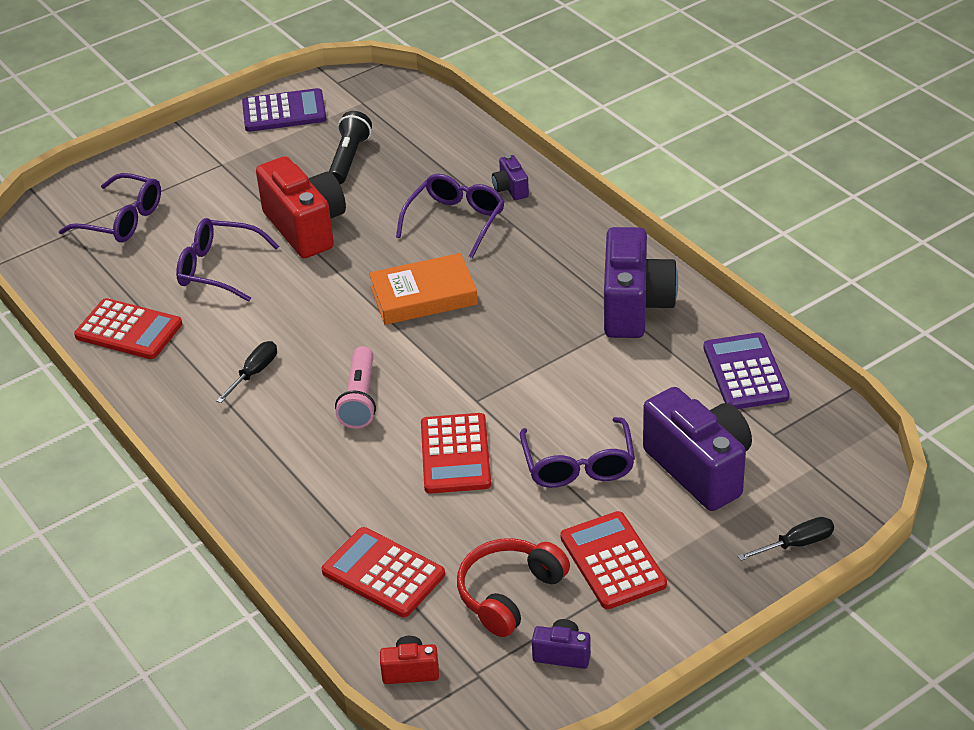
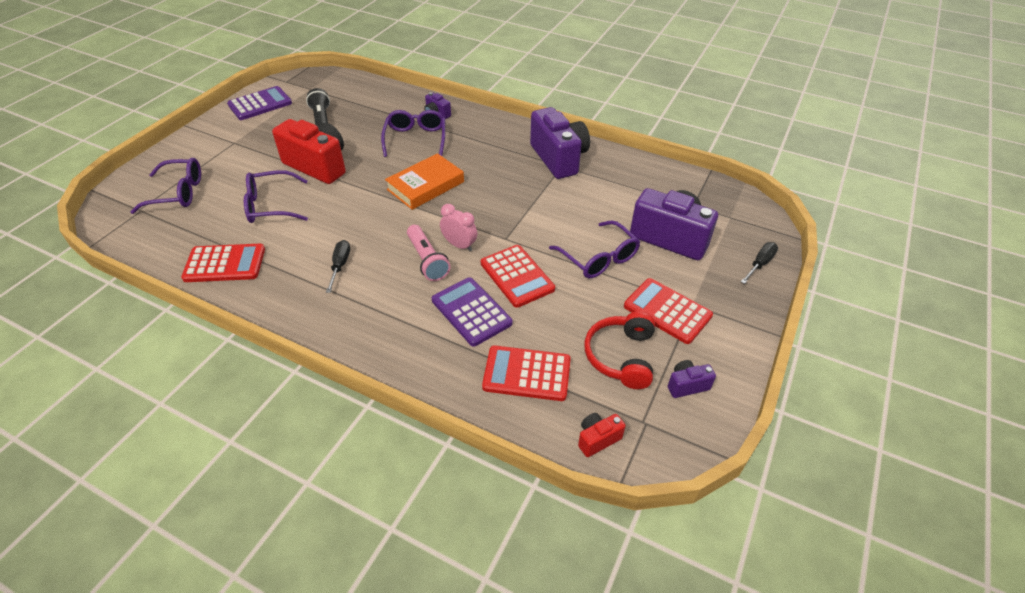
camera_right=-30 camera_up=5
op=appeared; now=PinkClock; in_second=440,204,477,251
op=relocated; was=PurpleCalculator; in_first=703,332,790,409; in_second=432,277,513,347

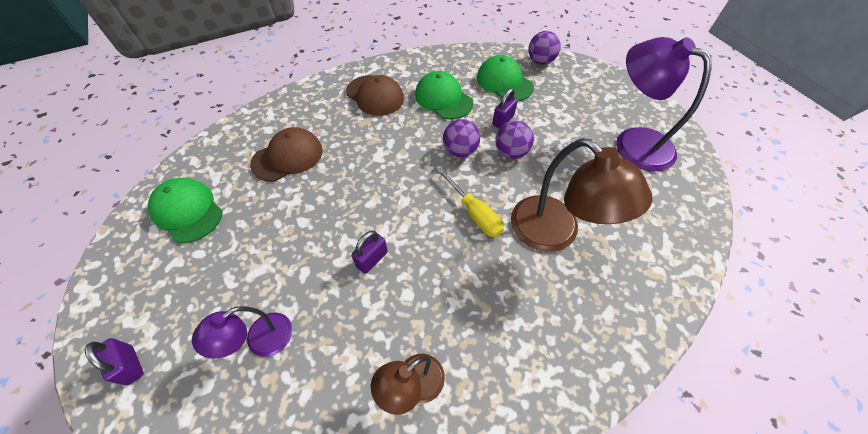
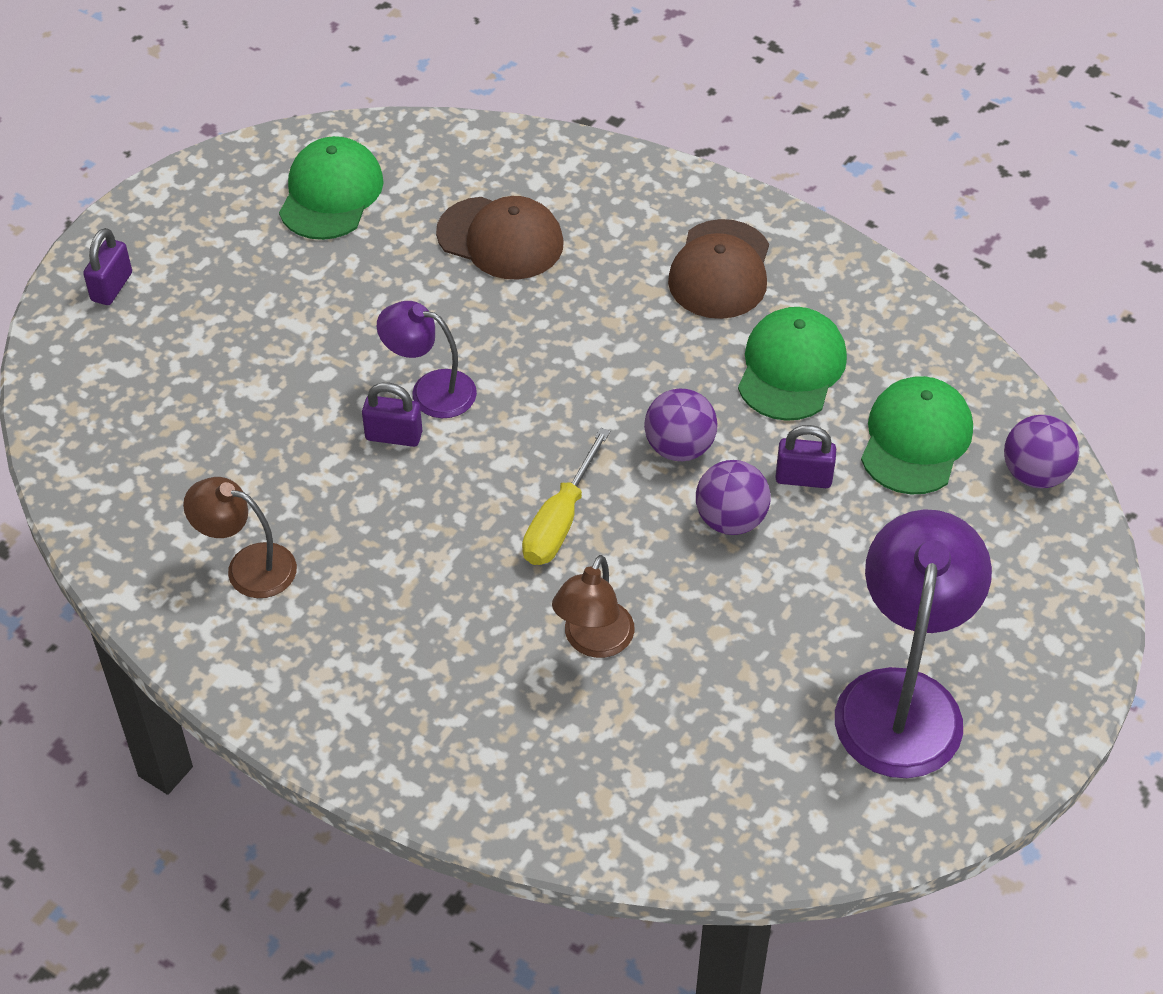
camera_right=60 camera_up=-5
op=relocated; was=PurpleLamp; in_first=192,306,292,359; in_second=377,301,477,418
op=size; was=BrownLamp; in_first=511,138,653,252; in_second=552,555,635,658; ratio=0.56

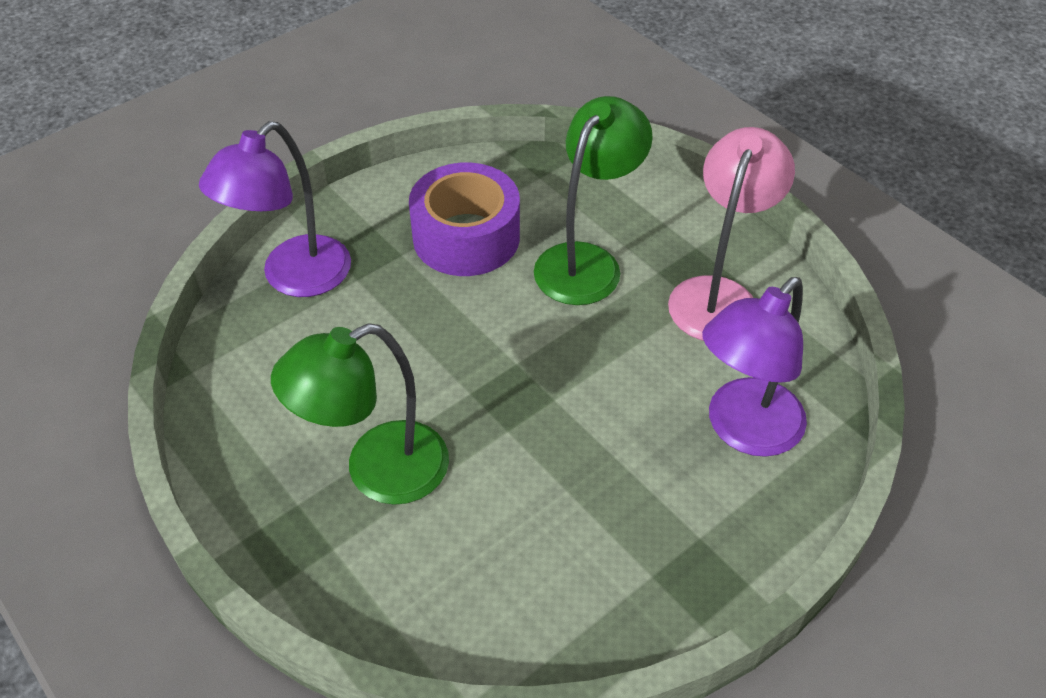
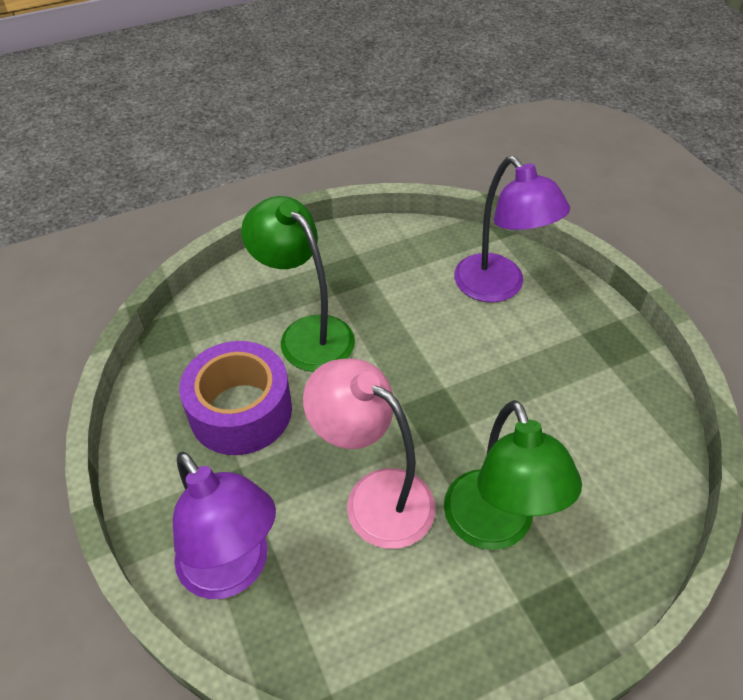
camera_right=-75 camera_up=0
op=relocated; was=PinkLamp; in_first=668,127,795,341; in_second=303,359,436,549

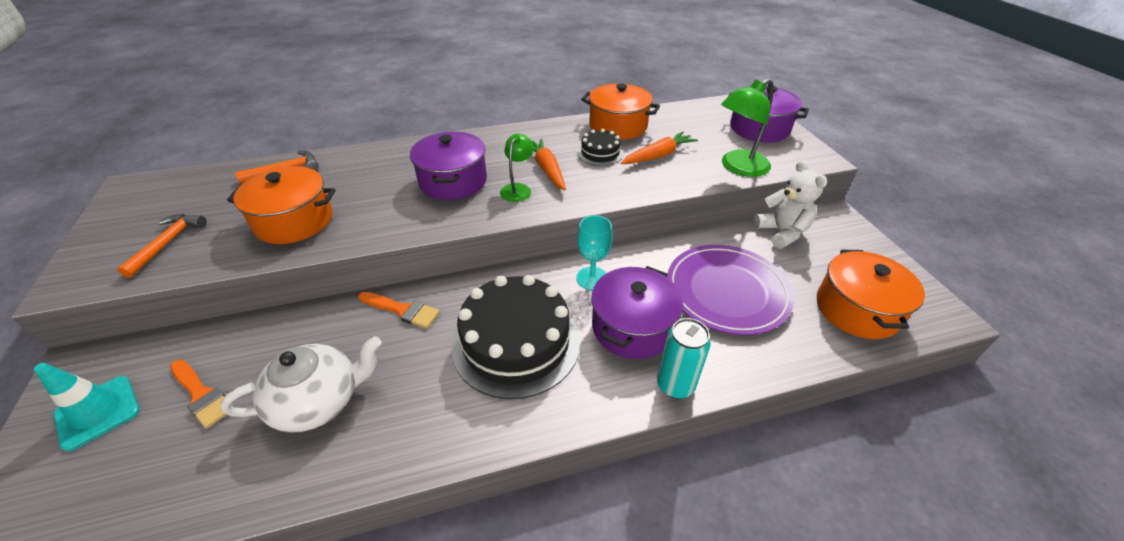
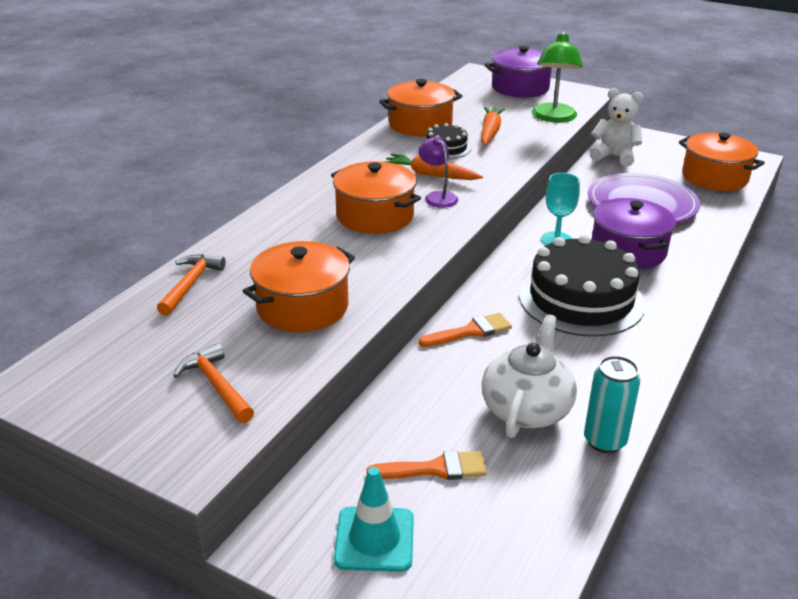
camera_right=-45 camera_up=-10
op=relocated; was=TurquoiseCan; in_first=657,318,711,399; in_second=584,356,640,453
op=colour; was=PurplePot; now=OrangePot; in_first=410,132,487,200; in_second=331,161,421,234
op=colour; was=GreenLamp; now=PurpleLamp; in_first=500,134,534,202; in_second=418,136,458,208

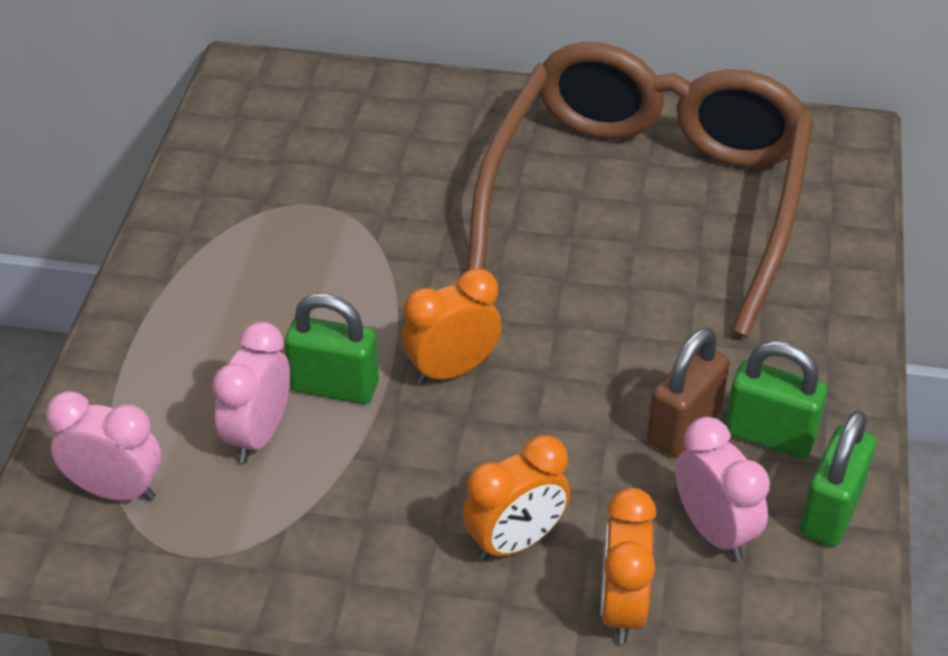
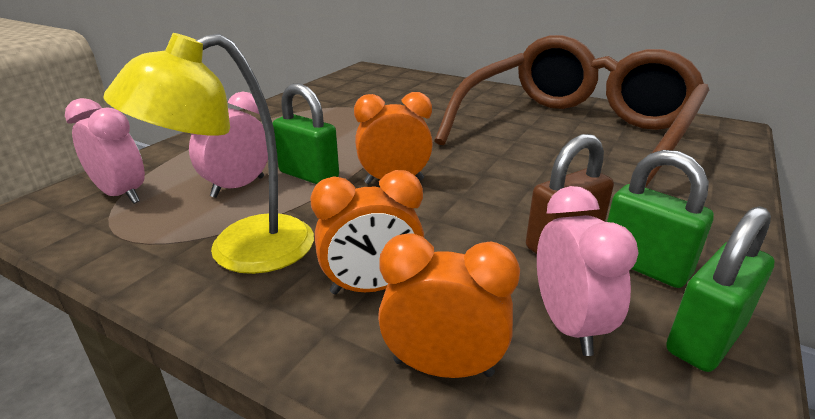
camera_right=20 camera_up=-15
op=appeared; now=YellowLamp; in_second=103,33,314,274
op=spun; was=OrangeClock; in_first=600,488,657,644; in_second=378,233,520,378; clockwise=75

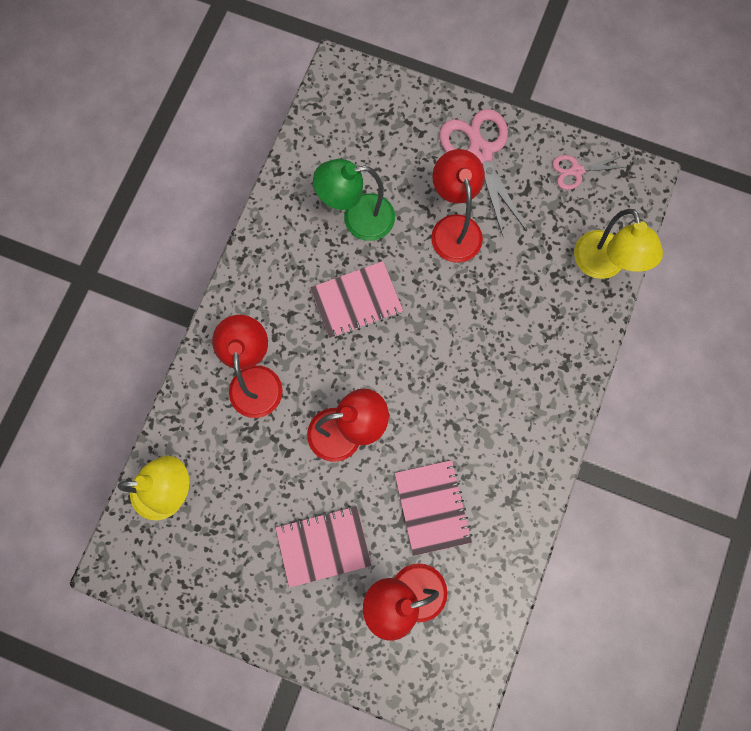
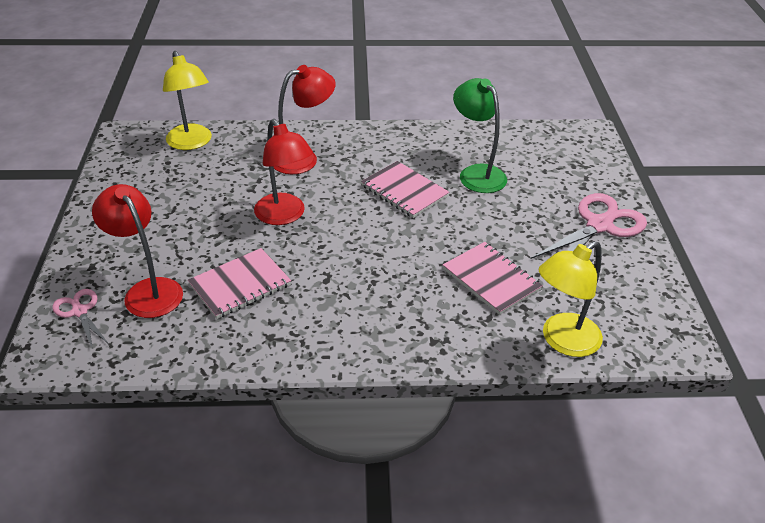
camera_right=65 camera_up=-35
op=missing; was=RedLamp; in_first=431,149,485,263
op=relocated; was=PinkNotebook; in_first=276,506,372,588; in_second=443,242,543,315
op=relocated; was=PinkScissors; in_first=552,155,625,190; in_second=52,289,109,349

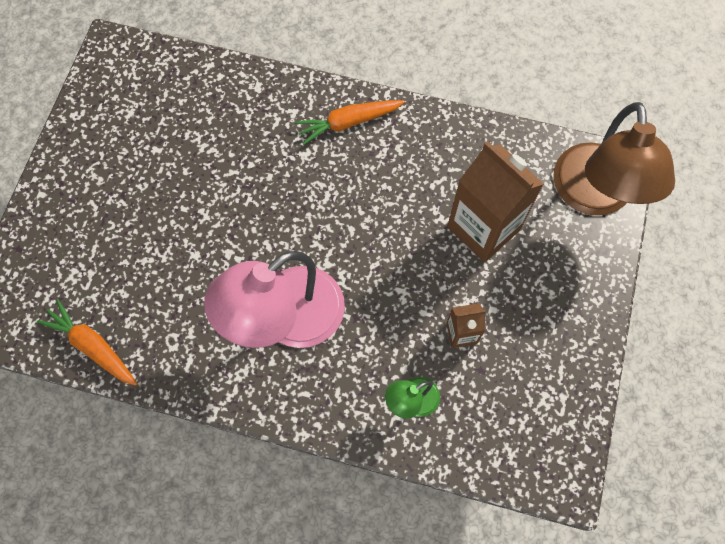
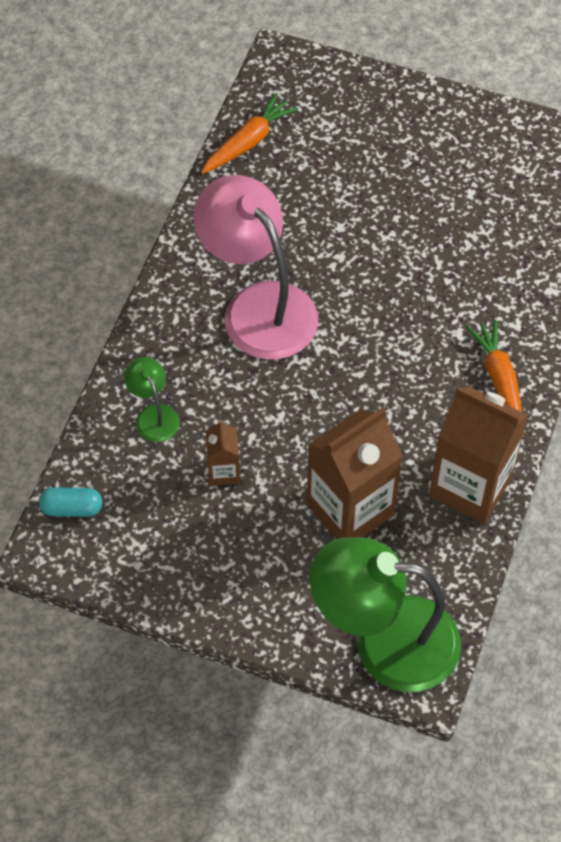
camera_right=95 camera_up=-10
op=appeared; now=TurquoiseCapsule; in_second=39,487,102,517
op=appeared; now=BrownCarton; in_second=429,386,528,524
op=colour; was=BrownLamp; now=GreenLamp; in_first=553,102,675,216; in_second=310,537,461,692

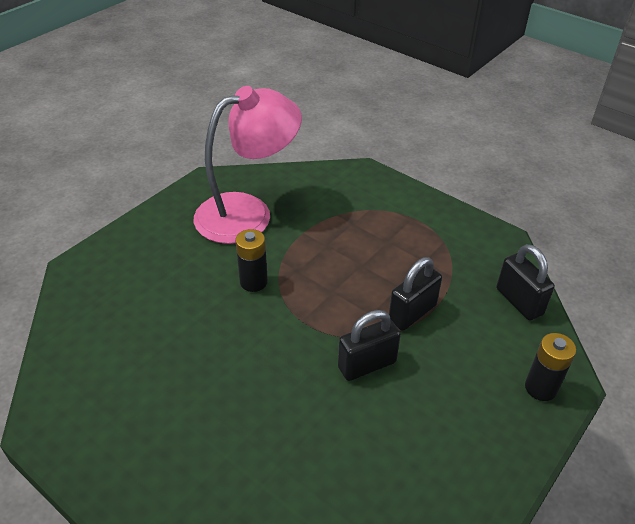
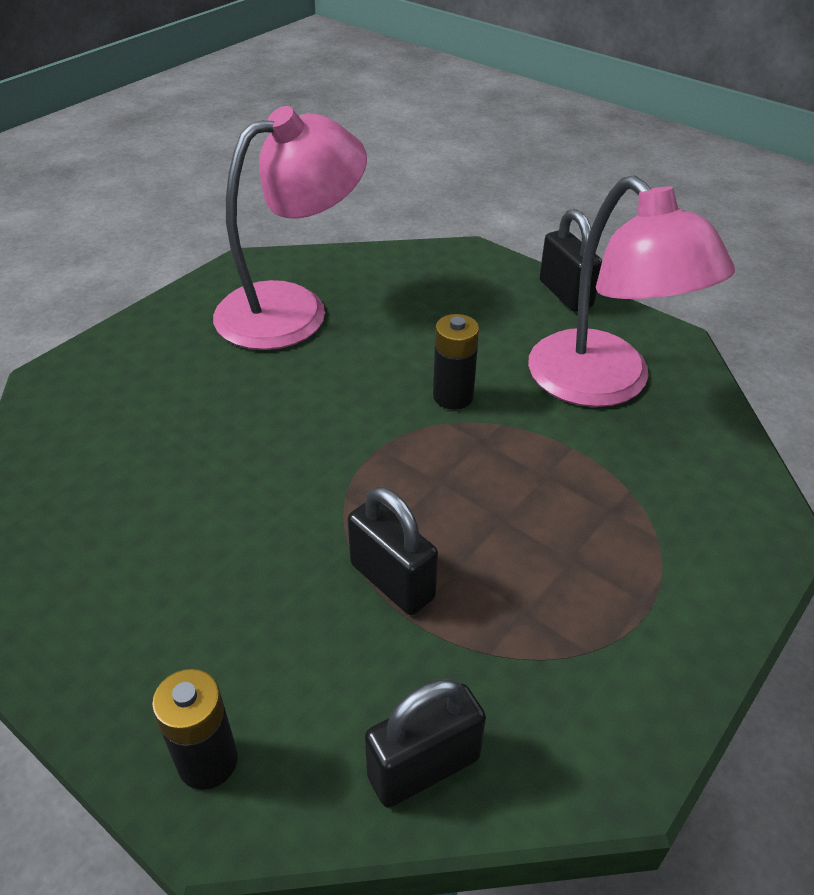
camera_right=90 camera_up=0
op=appeared; now=PinkLamp; in_second=213,106,367,350
op=relocated; was=BlackPadlock; in_first=338,310,401,381; in_second=540,209,602,312

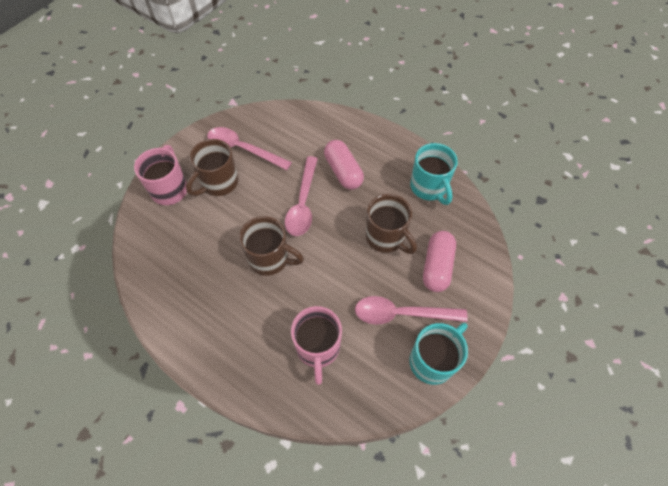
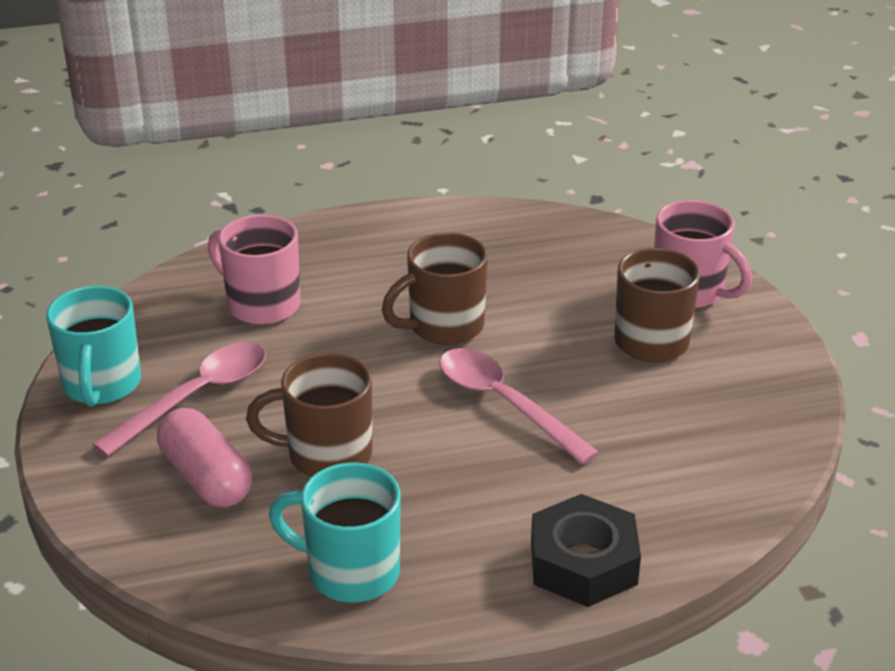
camera_right=130 camera_up=-25
op=missing; was=PinkSpoon; in_first=207,127,292,170
op=missing; was=PinkCapsule; in_first=324,140,364,190
op=appeared; now=BlackNut; in_second=531,494,641,607

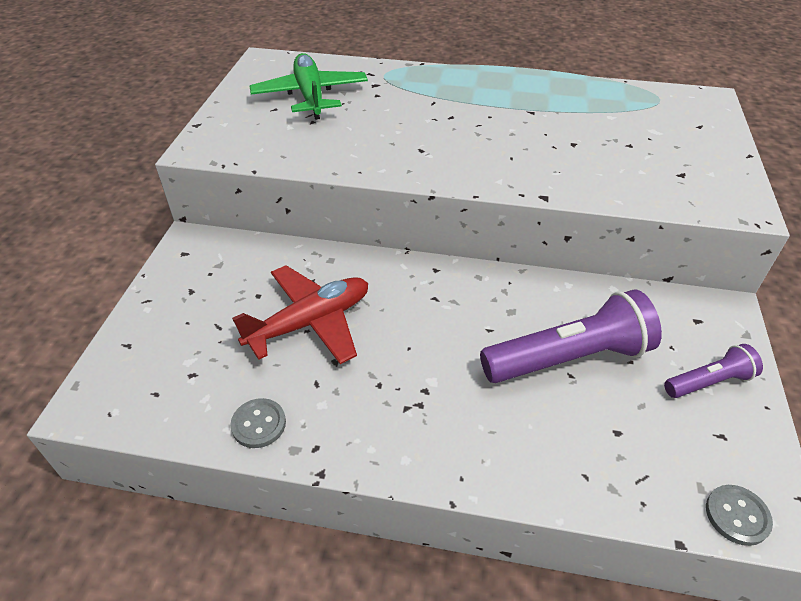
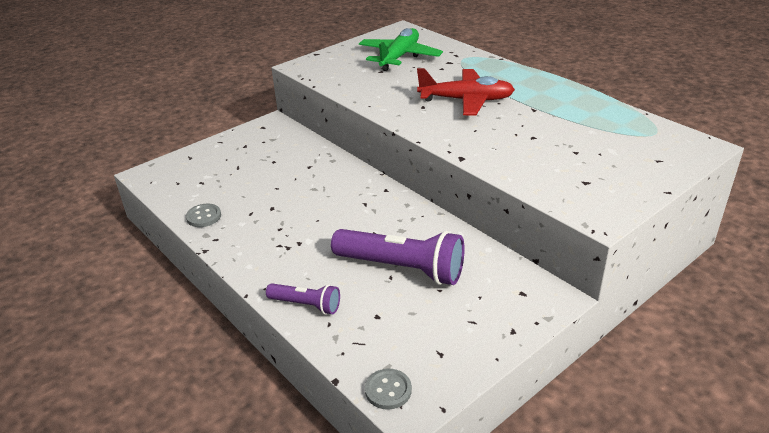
camera_right=40 camera_up=-10
op=relocated; was=RedPlane; in_first=232,265,368,364; in_second=417,68,515,115
op=relocated; was=PurpleFlashlight; in_first=664,344,763,398; in_second=266,283,340,315

